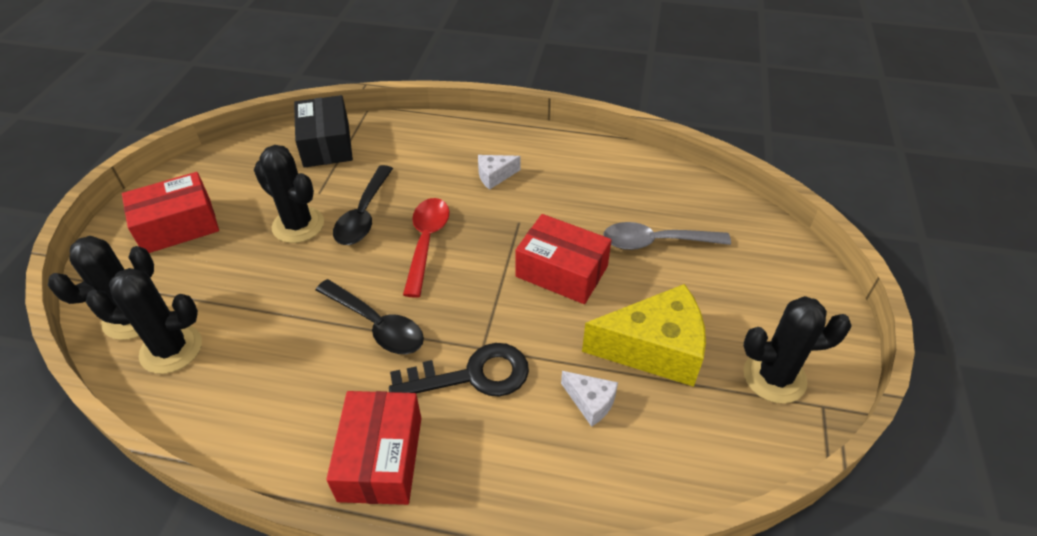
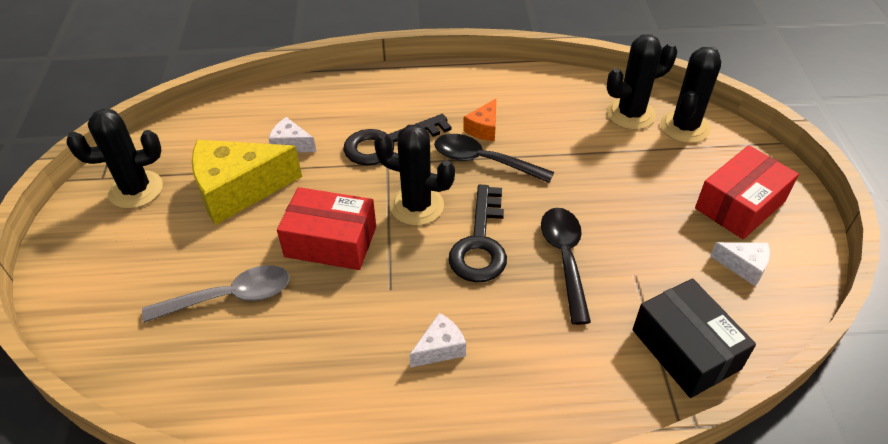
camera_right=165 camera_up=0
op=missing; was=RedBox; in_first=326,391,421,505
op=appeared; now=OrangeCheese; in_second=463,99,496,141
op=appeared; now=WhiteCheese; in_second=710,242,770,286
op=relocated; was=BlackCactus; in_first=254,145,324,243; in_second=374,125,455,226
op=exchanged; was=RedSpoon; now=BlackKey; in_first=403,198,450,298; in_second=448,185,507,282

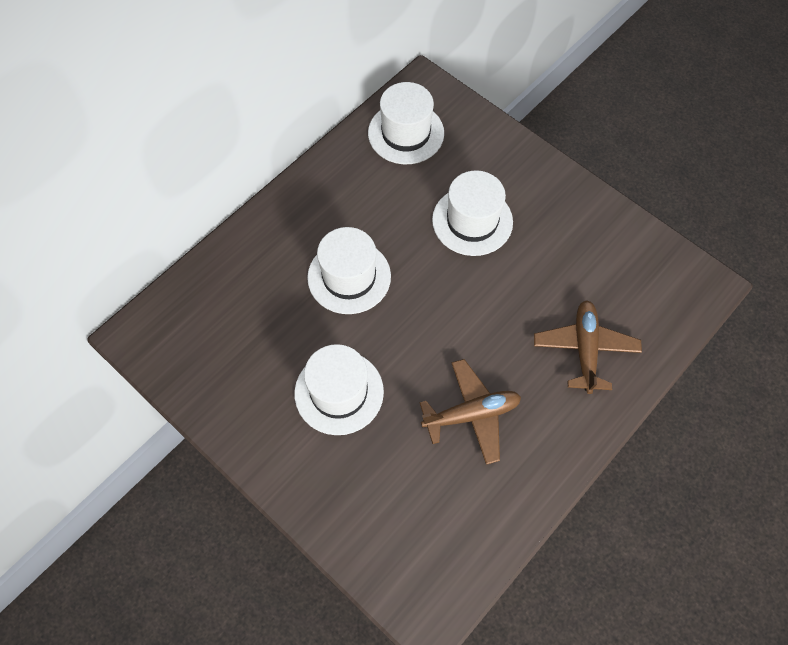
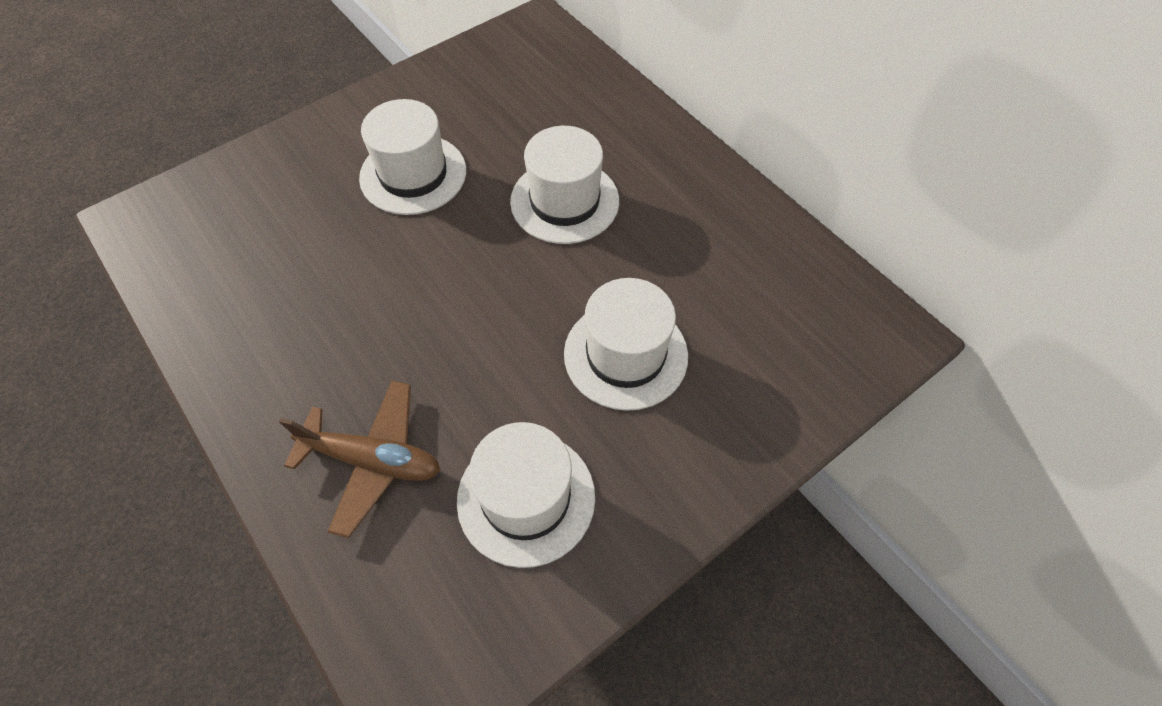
camera_right=100 camera_up=-5
op=missing; was=BrownPlane; in_first=420,359,521,465
op=relocated; was=WhiteHat; in_first=368,82,444,164; in_second=457,422,595,568

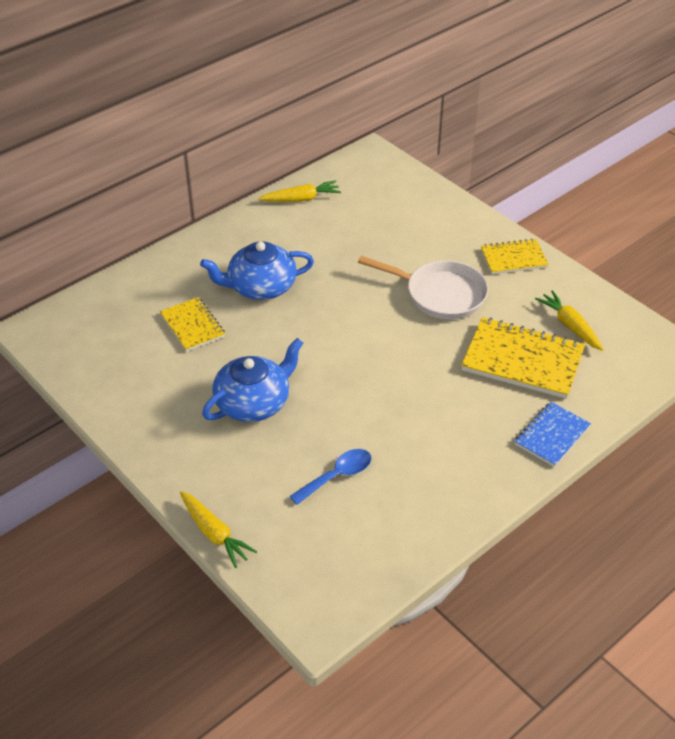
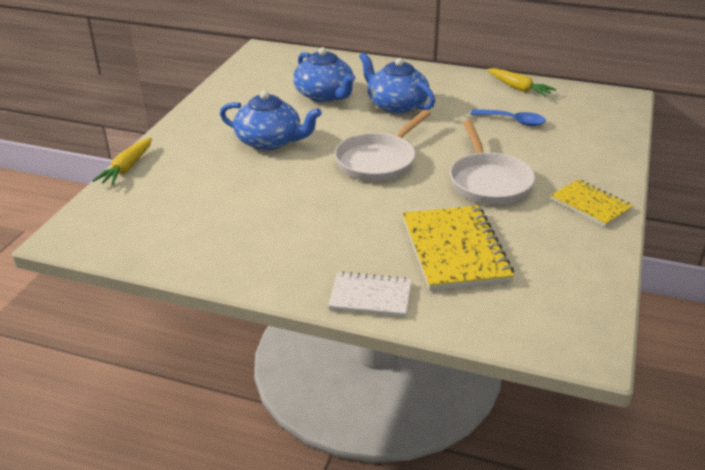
camera_right=60 camera_up=-10
op=missing; was=YellowCarrot; in_first=535,290,604,351
op=appeared; now=WhitePan; in_second=335,110,431,181
op=relocated; was=BlueSpoon; in_first=289,449,372,505; in_second=471,109,546,126
op=exchanged; was=YellowNotebook; now=BlueTeapot; in_first=160,297,225,352; in_second=293,47,356,102
op=colour; was=BlueNotebook; now=WhiteNotebook; in_first=515,402,591,467; in_second=328,272,412,317

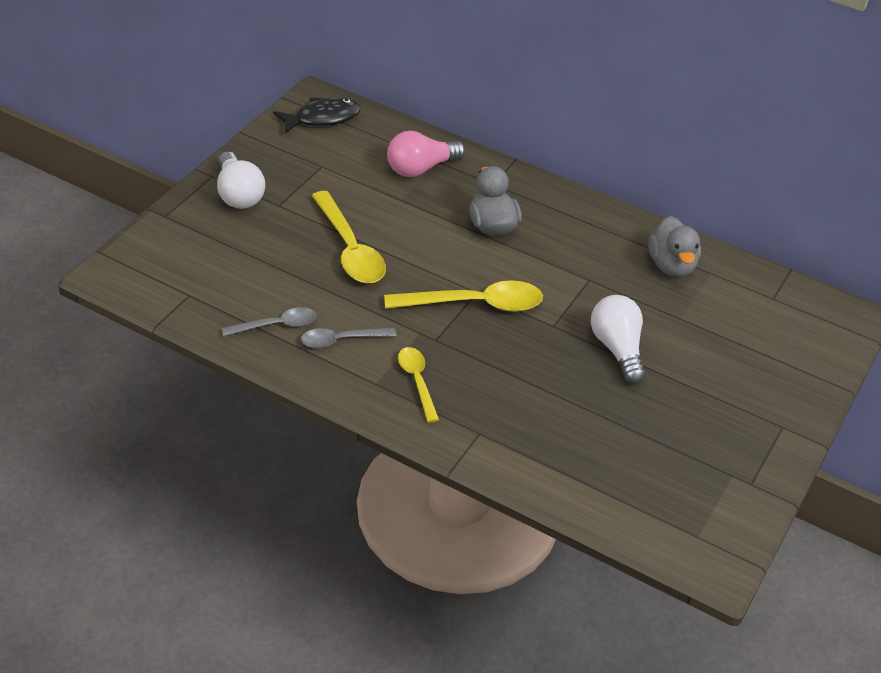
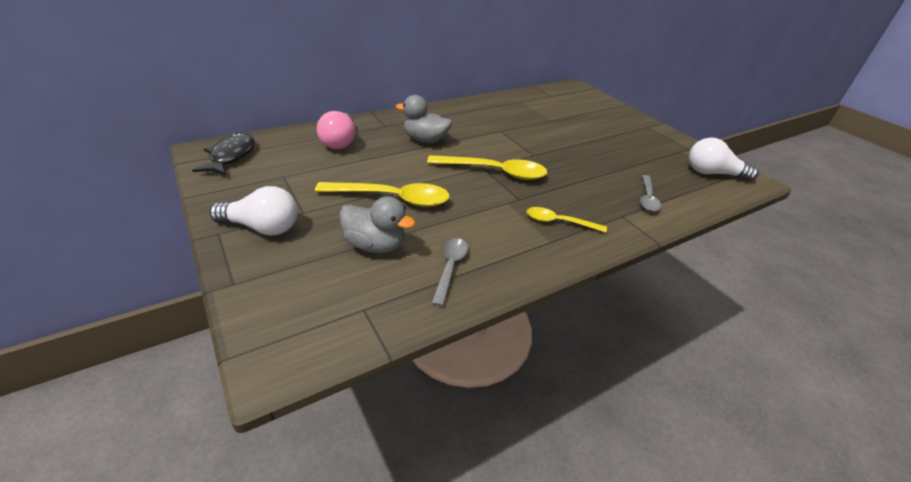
camera_right=-60 camera_up=-5
op=relocated; was=GreySpoon; in_first=301,328,396,348; in_second=640,175,661,212
op=relocated; was=WhiteLightBulb; in_first=591,295,646,385; in_second=689,137,759,181
op=relocated; was=GreyDuck; in_first=648,216,701,277; in_second=339,196,416,253
op=spun; was=YellowSpoon; in_first=384,280,543,312; in_second=427,155,547,180; clockwise=75

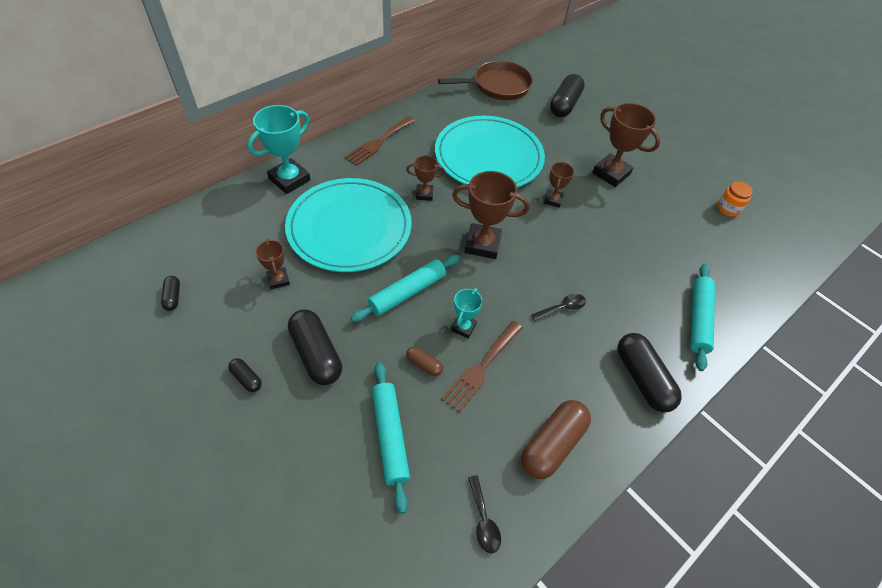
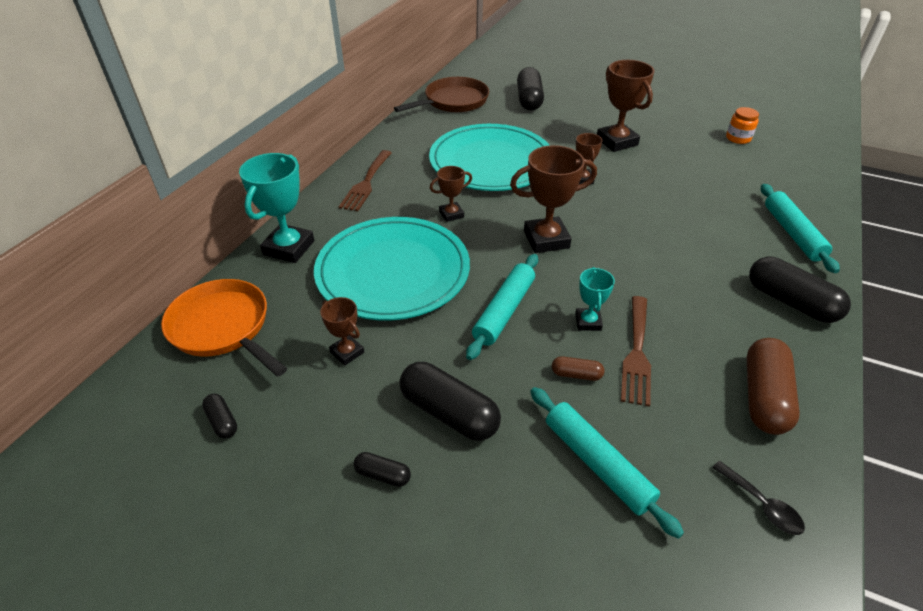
camera_right=-20 camera_up=-10
op=missing; was=BlackSpoon; in_first=531,294,586,321
op=appeared; now=OrangePan; in_second=161,279,287,377
op=spun; was=BrownTrophy; in_first=592,103,660,187; in_second=597,60,655,152; clockwise=45

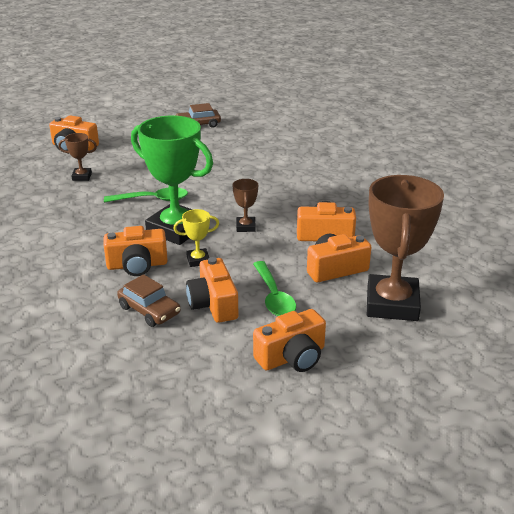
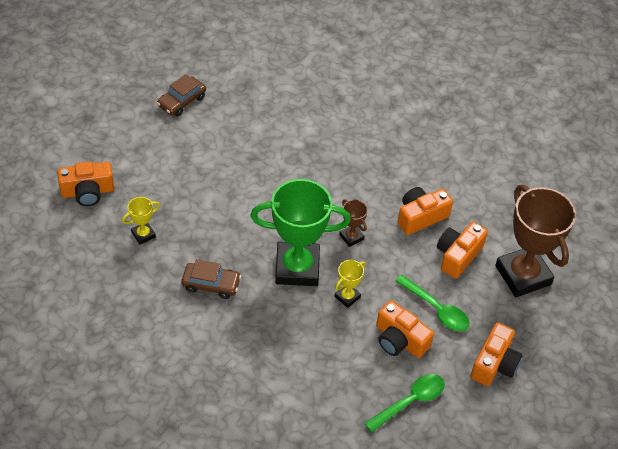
camera_right=-35 camera_up=20
op=missing; was=OrangeCamera; in_first=104,226,168,276
op=relocated; was=GreenSpoon; in_first=104,188,188,203; in_second=364,374,445,432
op=relocated; was=BrownCar; in_first=117,274,181,327; in_second=181,259,241,299
op=colour; was=BrownTrophy; now=YellowTrophy; in_first=58,133,97,181; in_second=122,197,160,245

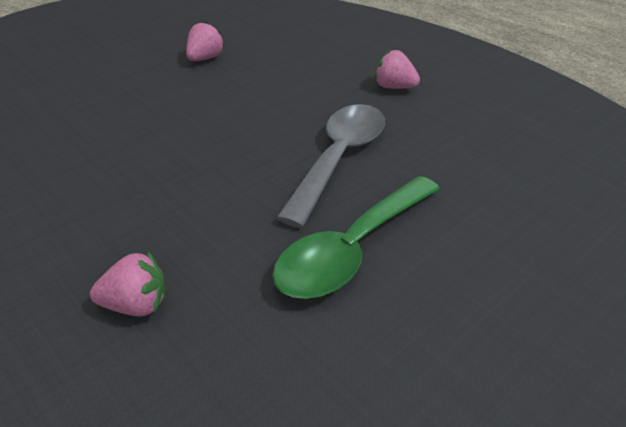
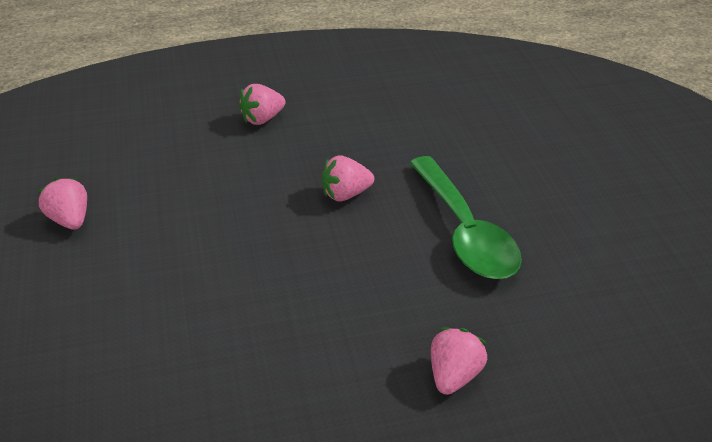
camera_right=-60 camera_up=0
op=exchanged; was=GreySpoon; now=PinkStrawberry; in_first=276,104,385,228; in_second=322,155,374,201

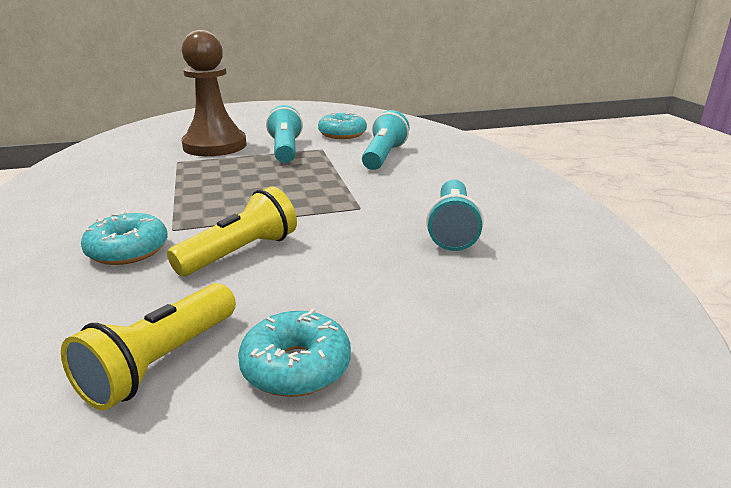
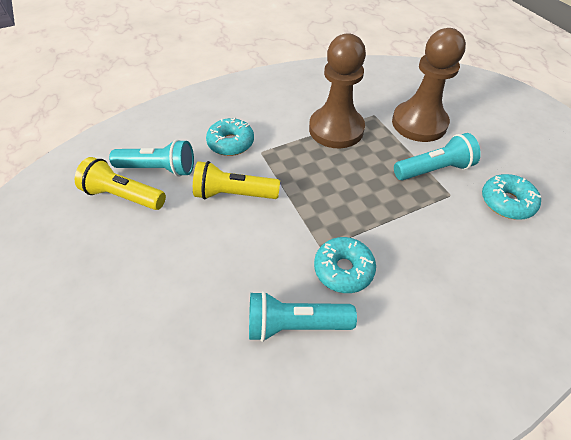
camera_right=80 camera_up=25
op=appeared; now=BrownPawn; in_second=309,33,366,148
op=relocated; was=TurquoiseDonut; in_first=238,309,351,397; in_second=314,237,376,293
op=relocated; was=TurquoiseFlashlight; in_first=362,110,410,170; in_second=109,139,194,177
op=spun; was=YellowFlashlight; in_first=167,186,297,276; in_second=193,161,280,200; clockwise=150

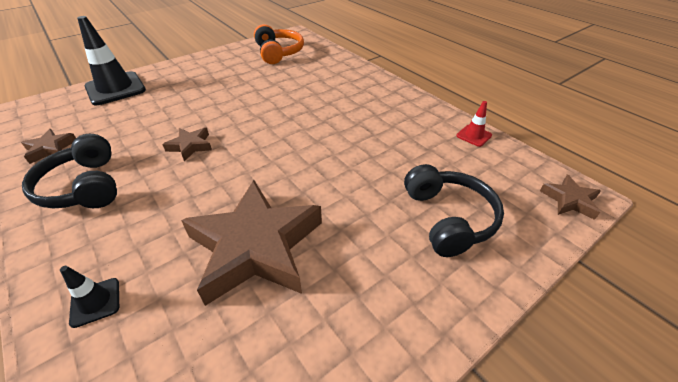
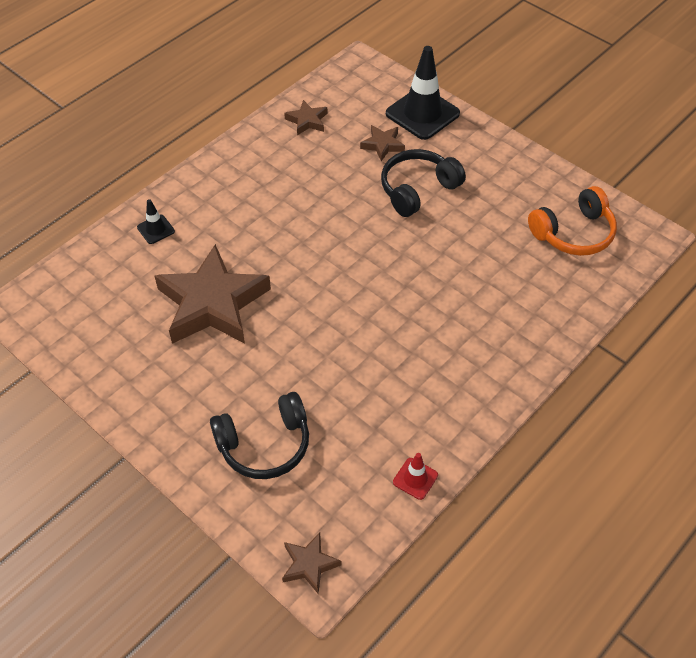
camera_right=80 camera_up=10
op=relocated; was=BlackHeadphones; in_first=22,134,117,209; in_second=381,149,466,217
op=relocated; was=BrownStar; in_first=162,127,212,161; in_second=360,125,405,161

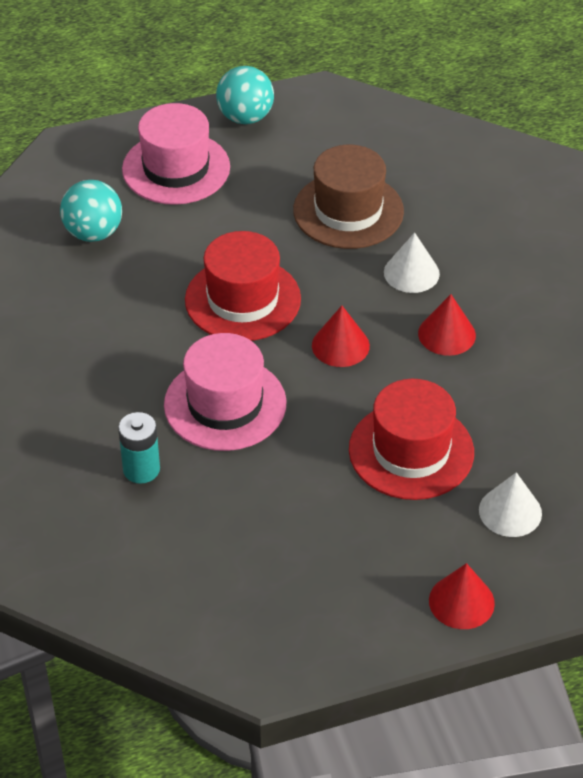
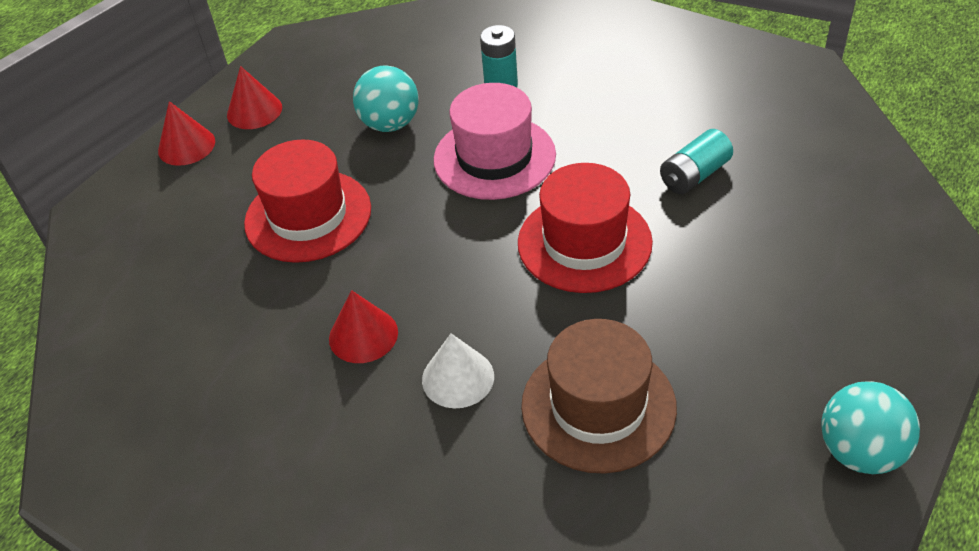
camera_right=145 camera_up=0
op=missing; was=PinkHat; in_first=122,103,230,205
op=missing; was=WhiteCone; in_first=479,472,542,537
op=appeared; now=TurquoiseBattery; in_second=660,129,733,194
op=relocated; was=TurquoiseBall; in_first=60,180,122,242; in_second=353,65,419,132
op=relocated; was=RedCone; in_first=312,306,370,367; in_second=227,66,282,129

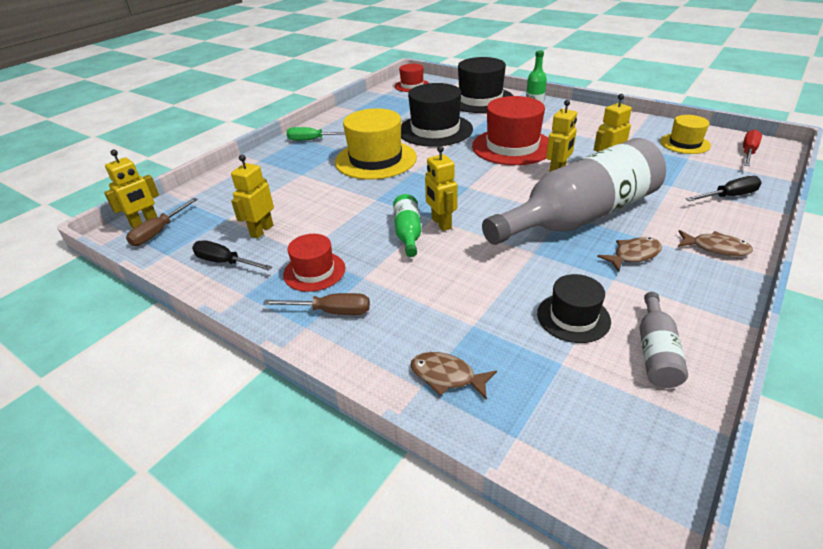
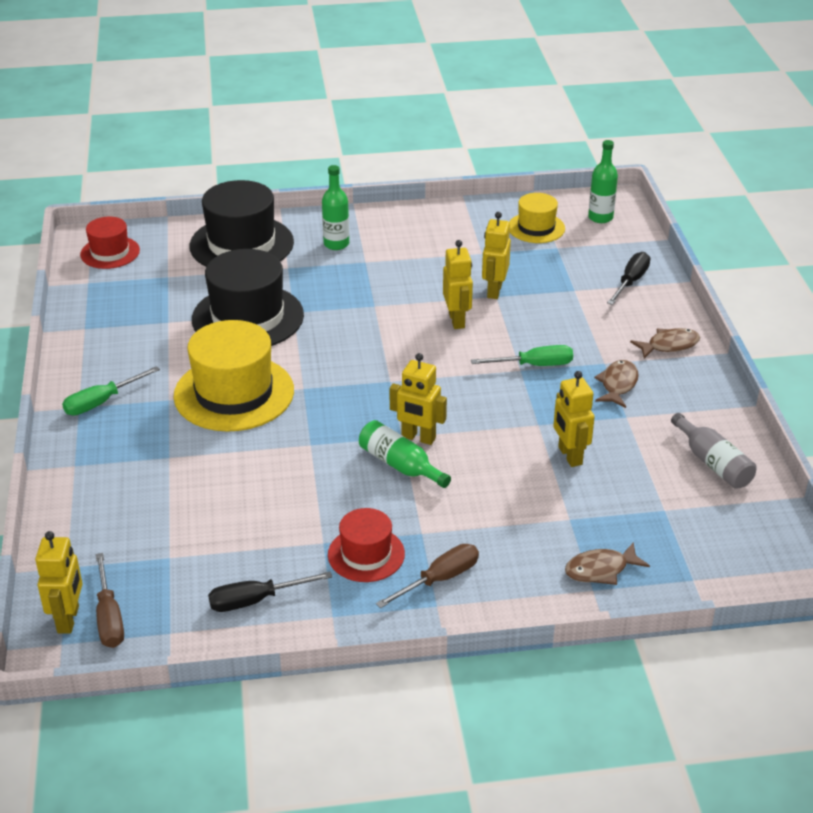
camera_right=-45 camera_up=0
op=missing; was=RedHat; in_first=472,96,549,165
op=missing; was=BlackHat; in_first=537,274,611,343
op=relocated; was=YellowRobot; in_first=231,155,274,239; in_second=553,371,595,467
op=exchanged; was=GreyBottle; now=GreenScrewdriver; in_first=482,138,666,245; in_second=471,345,573,366
op=exchanged; was=RedScrewdriver; now=GreenBottle; in_first=743,129,762,166; in_second=588,140,618,223

